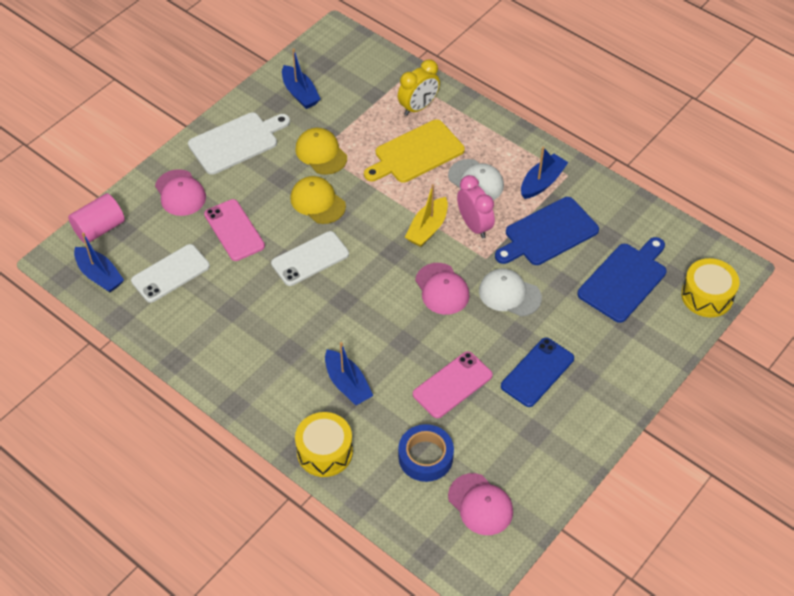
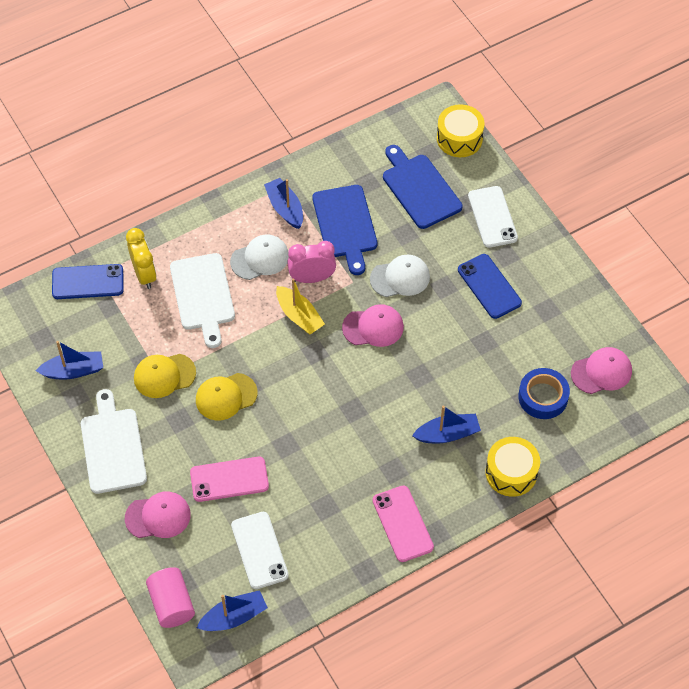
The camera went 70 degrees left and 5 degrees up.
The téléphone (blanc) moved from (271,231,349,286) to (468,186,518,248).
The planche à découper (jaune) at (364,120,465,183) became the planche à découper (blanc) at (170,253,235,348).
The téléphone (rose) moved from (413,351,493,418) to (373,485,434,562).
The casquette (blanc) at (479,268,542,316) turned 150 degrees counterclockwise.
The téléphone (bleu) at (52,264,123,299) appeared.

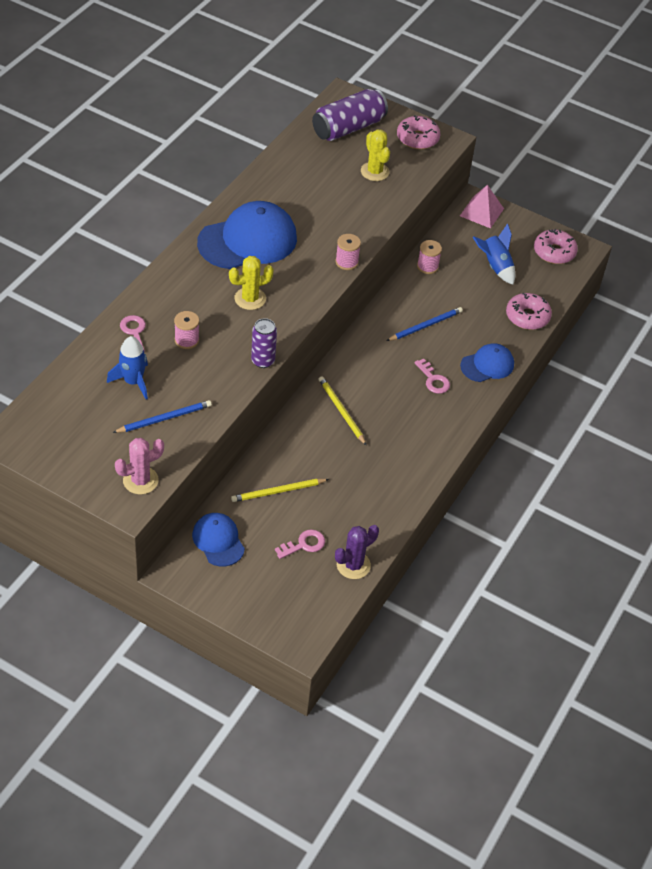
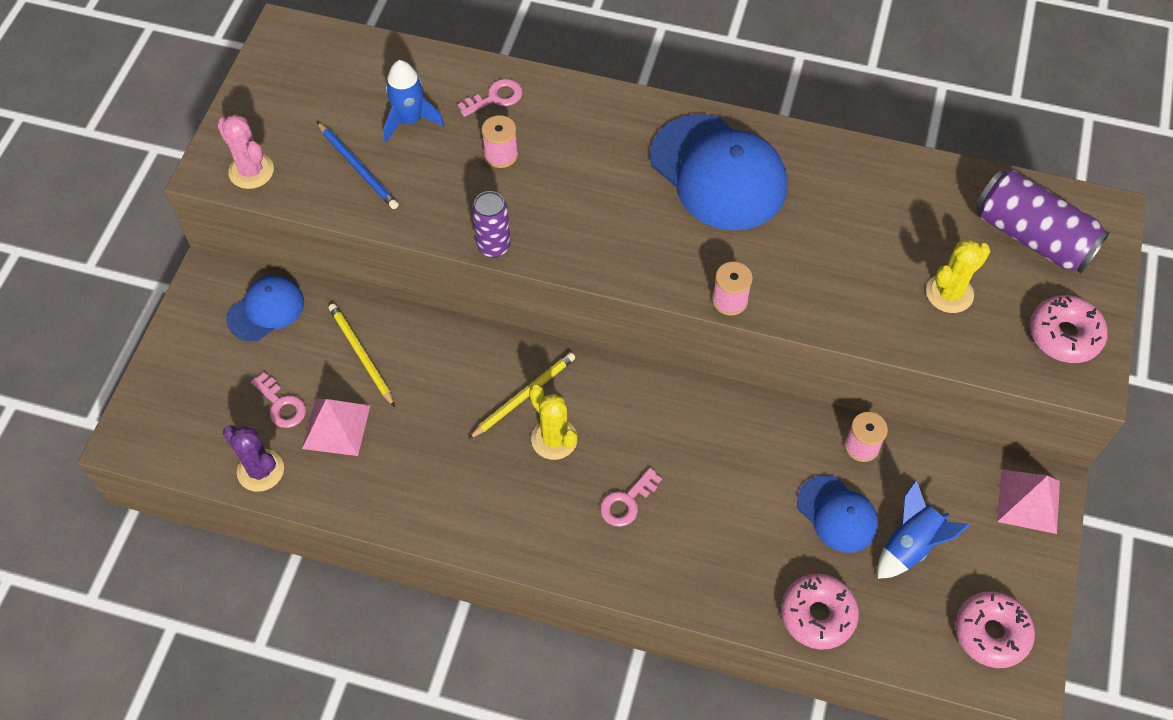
The camera went 80 degrees right and 10 degrees up.
The cactus (jaune) moved from (229,256,274,310) to (529,385,578,460).
The crayon (bleu) at (387,307,463,341) disappeared.
The casquette (bleu) moved from (460,343,514,382) to (797,475,879,553).
The pyramide (rose) at (302,399,370,456) appeared.

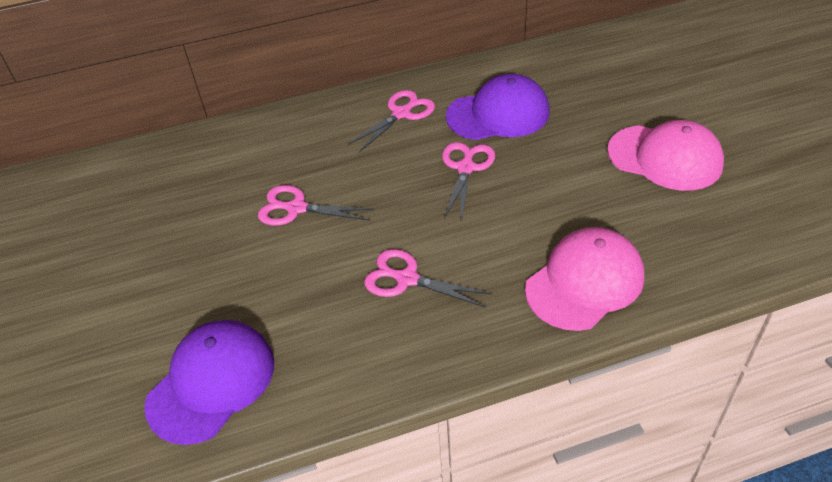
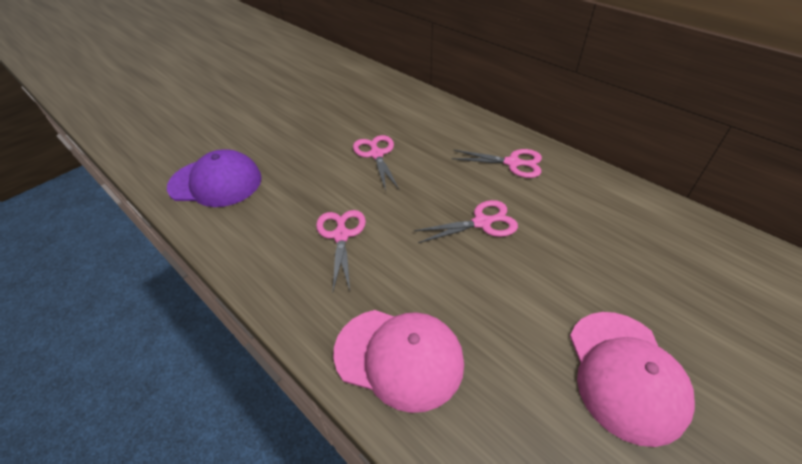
The camera went 60 degrees right and 0 degrees up.
The casquette (violet) at (446,74,550,140) disappeared.

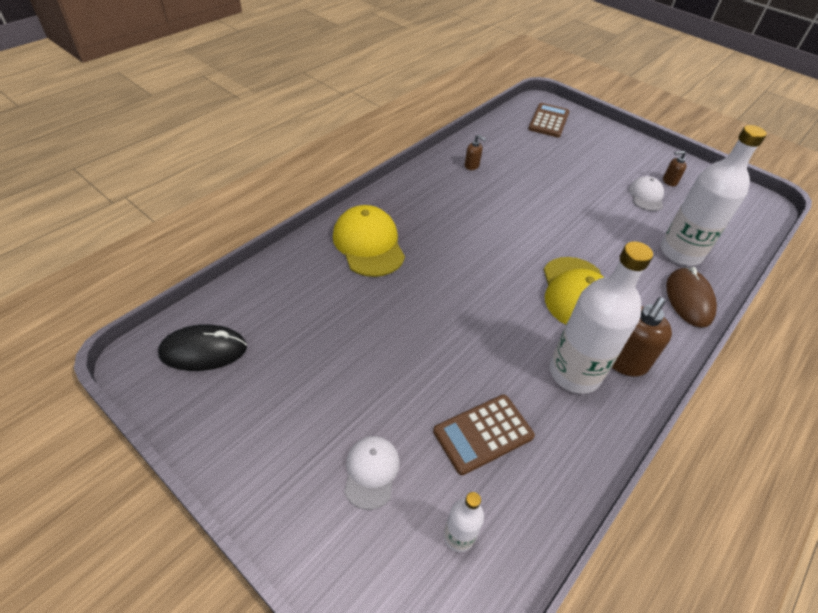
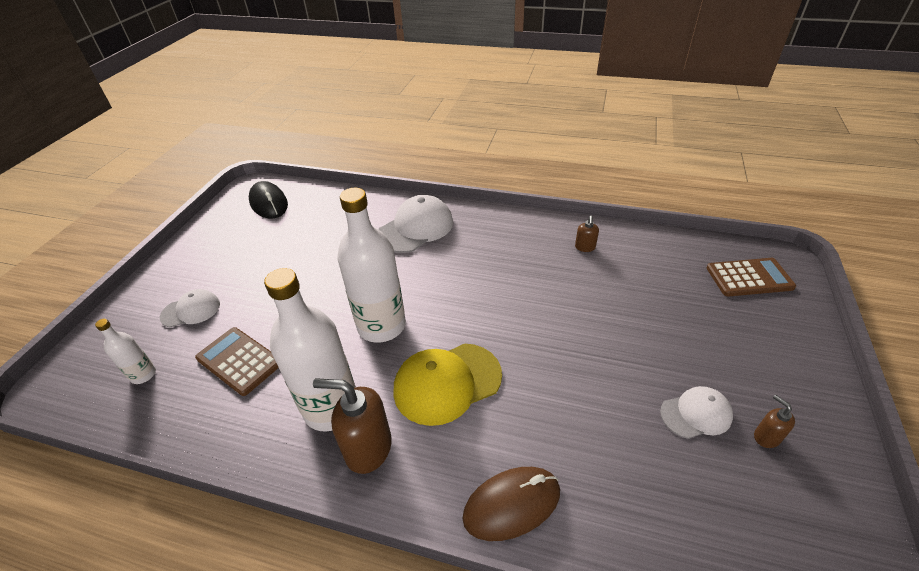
The camera went 70 degrees right and 5 degrees down.
The casquette (jaune) at (333,205,405,277) became the casquette (blanc) at (378,195,453,253).
The bouteille (blanc) moved from (661,125,767,266) to (337,188,406,343).

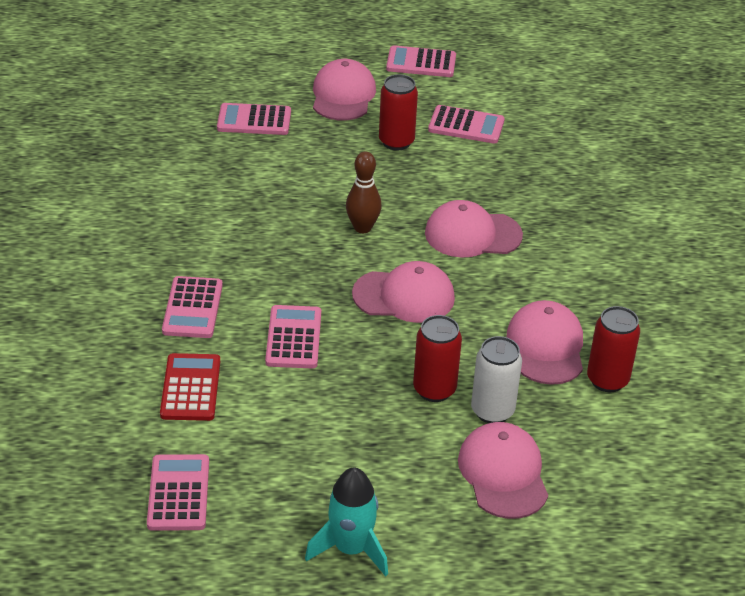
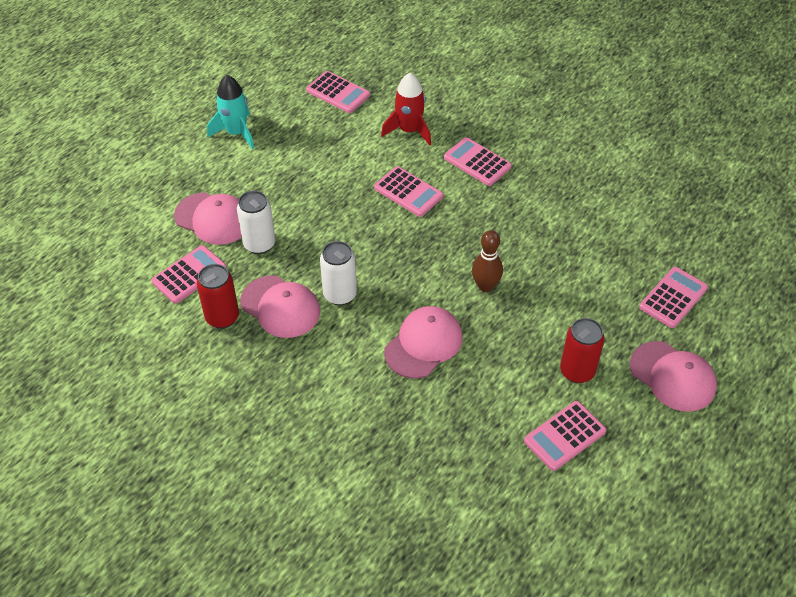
The camera went 130 degrees right and 10 degrees up.
The calculatrice (rouge) at (160,353,220,421) was replaced by the fusée (rouge) at (381,73,431,146).
The casquette (rose) at (352,261,455,323) disappeared.
The calculatrice (rose) moved from (386,45,456,77) to (151,245,226,304).
The canette (rouge) at (413,315,462,402) disappeared.
The canette (blanc) at (320,241,357,305) appeared.

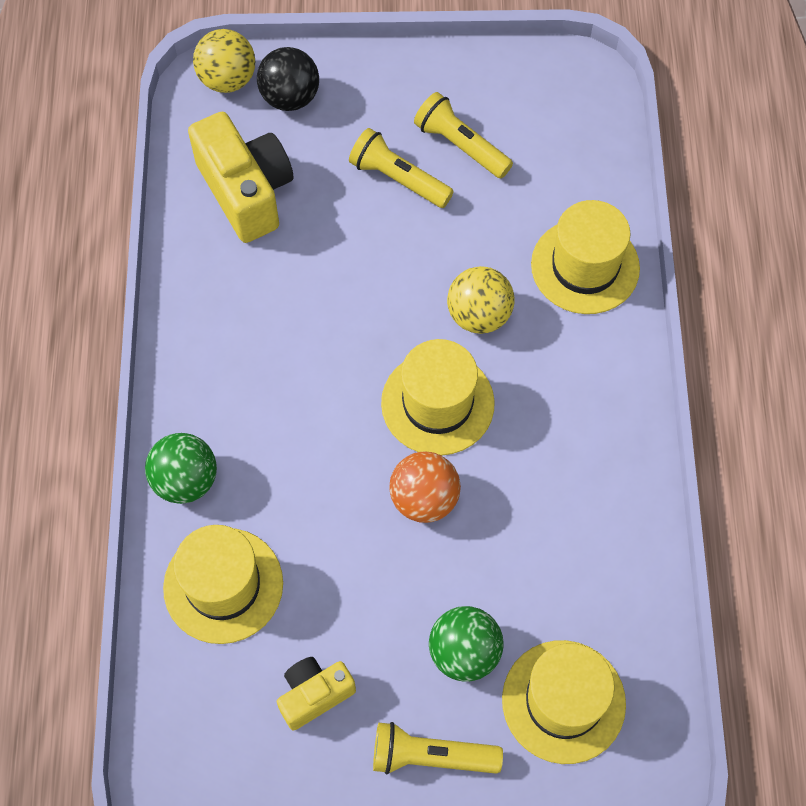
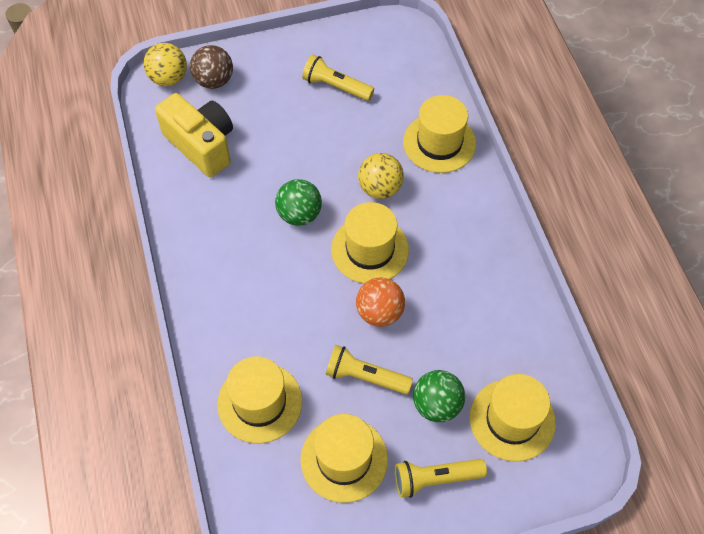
The camera went 15 degrees left and 5 degrees down.
The balle (vert) moved from (145,433,217,504) to (275,179,322,226).
The balle (noir) at (257,47,319,111) became the balle (marron) at (190,45,233,89).
The appareil photo (jaune) at (277,657,356,730) was replaced by the chapeau (jaune) at (300,414,388,503).
The lampe de poche (jaune) moved from (349,128,454,208) to (326,345,413,394).

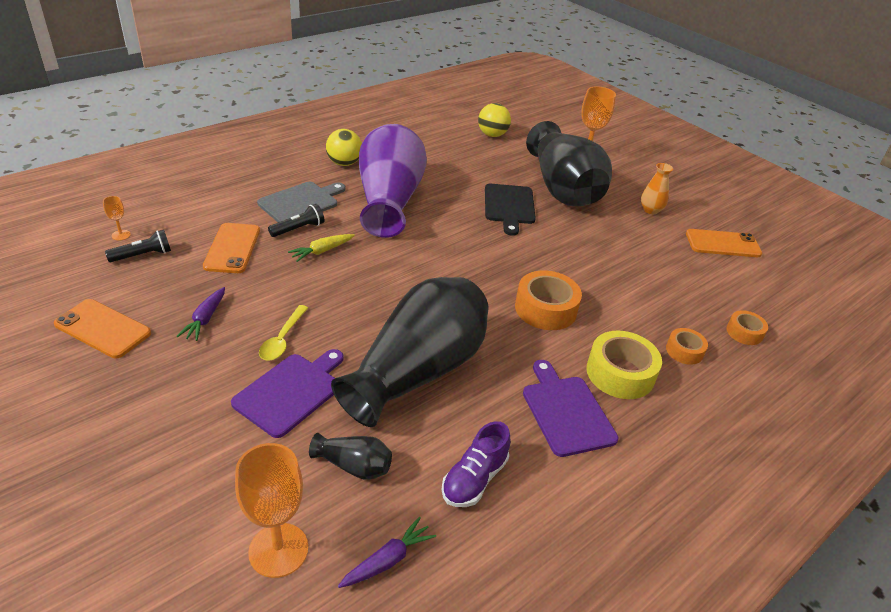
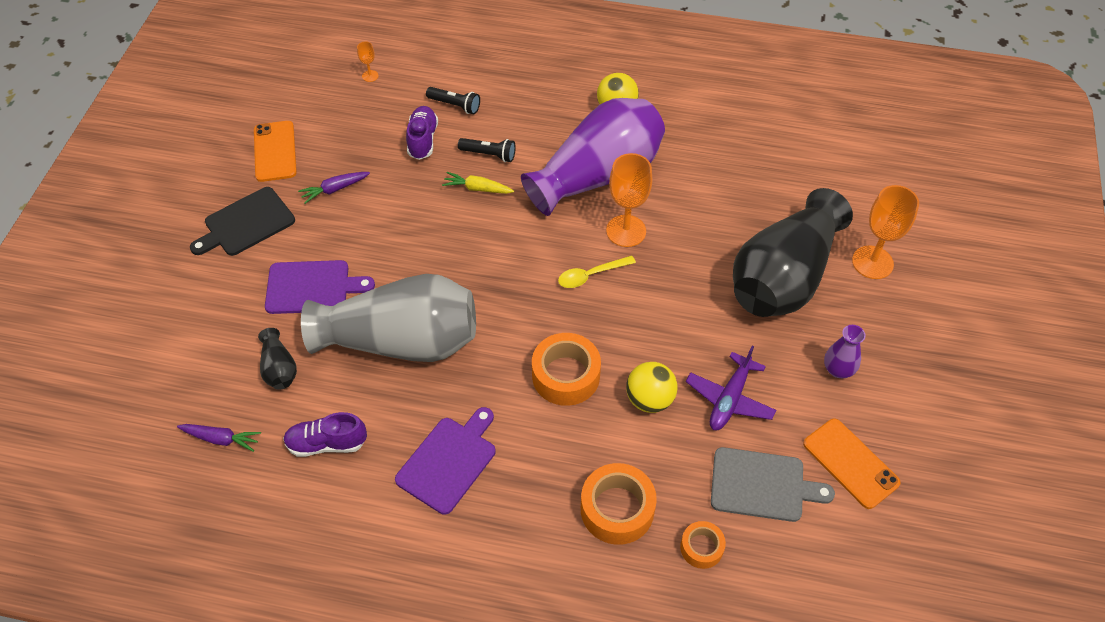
The camera went 55 degrees right and 15 degrees up.
The lampe de poche (noir) moved from (105,230,171,262) to (426,87,480,114).
The téléphone (orange) at (203,223,260,273) was replaced by the chaussure (violet) at (406,106,438,160).
The verre à pied (orange) moved from (235,443,308,578) to (606,153,652,247).
The planche à découper (gris) moved from (257,182,346,222) to (711,447,835,522).
The cuillère (jaune) moved from (259,305,308,361) to (558,256,636,288).
The vase (noir) at (331,277,489,427) became the vase (gris) at (301,274,476,362).
The balle (jaune) moved from (478,103,511,137) to (626,362,678,413).
The planche à découper (noir) moved from (485,184,536,236) to (190,187,295,256).
The ruban adhésif (jaune) at (586,330,662,399) disappeared.
The vase (orange) at (641,163,673,214) became the vase (violet) at (824,325,865,378).
The ruban adhésif (orange) at (666,328,708,365) changed to 1.76 times the size.
The avion (violet) at (686,346,776,430) appeared.

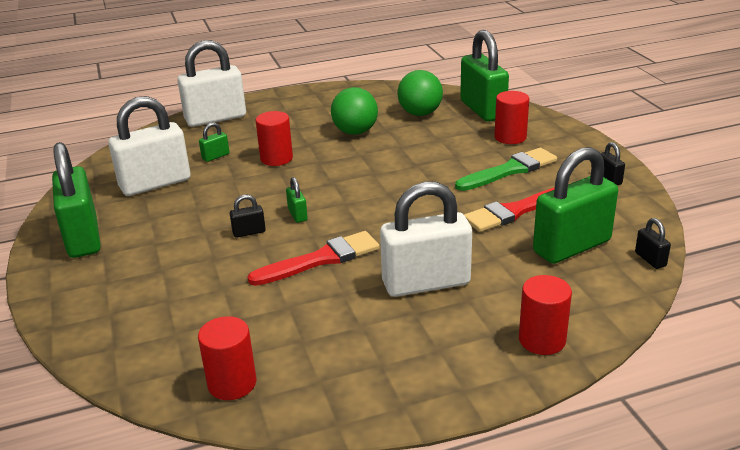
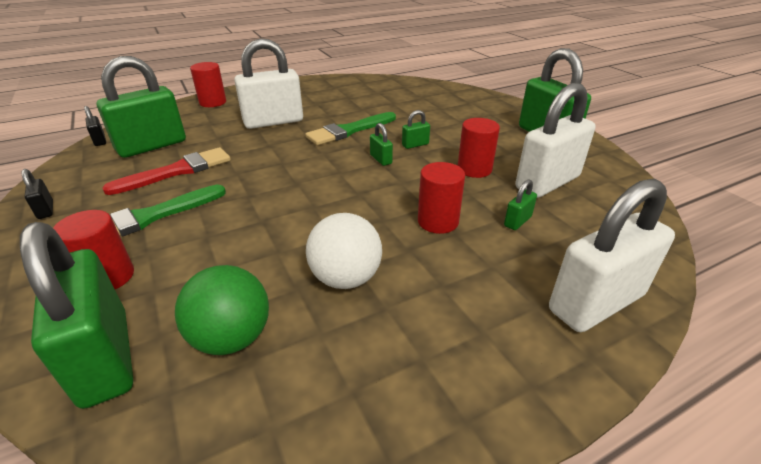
The camera went 170 degrees right and 5 degrees up.
The cylindre (rouge) moved from (198,316,256,400) to (458,118,500,178).
The cadenas (noir) at (230,195,266,238) became the cadenas (vert) at (402,110,430,149).
The pinceau (rouge) at (248,231,380,286) became the pinceau (vert) at (305,112,396,145).
The balle (vert) at (331,87,378,135) became the balle (blanc) at (306,213,382,289).

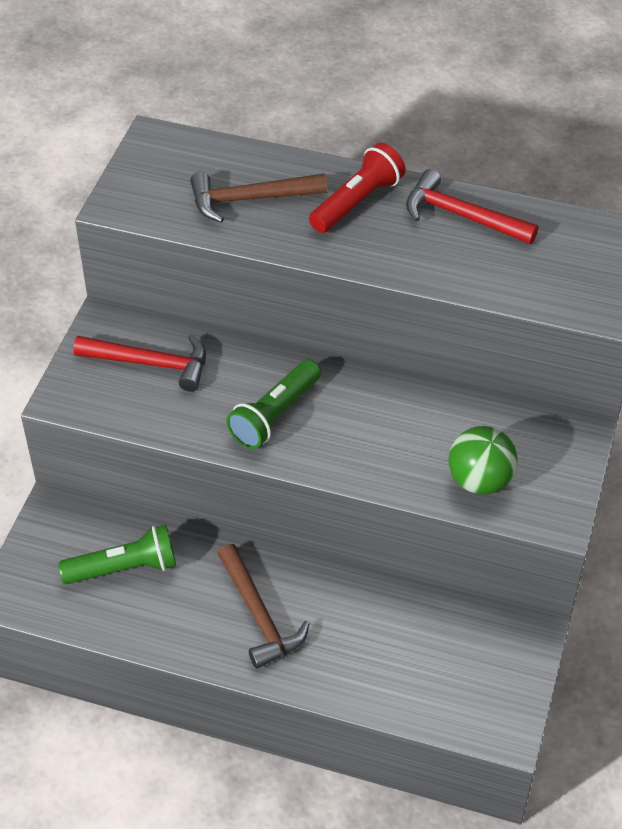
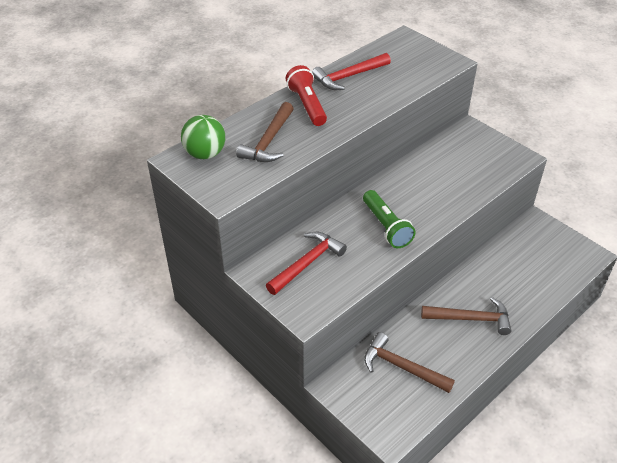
The camera went 60 degrees left and 5 degrees down.
The lampe de poche (vert) at (58,524,176,584) was replaced by the marteau (marron) at (364,332,455,393).
The balle (vert) moved from (449,426,517,495) to (181,115,225,159).

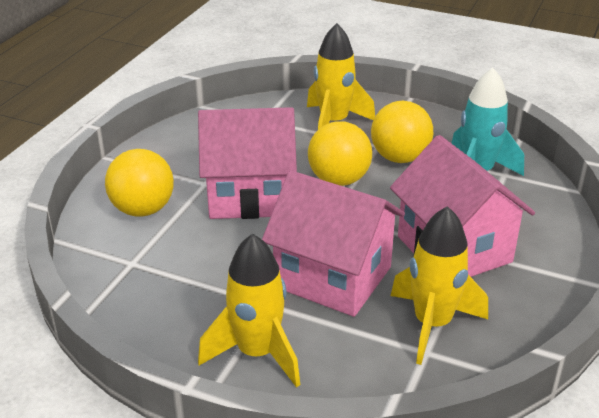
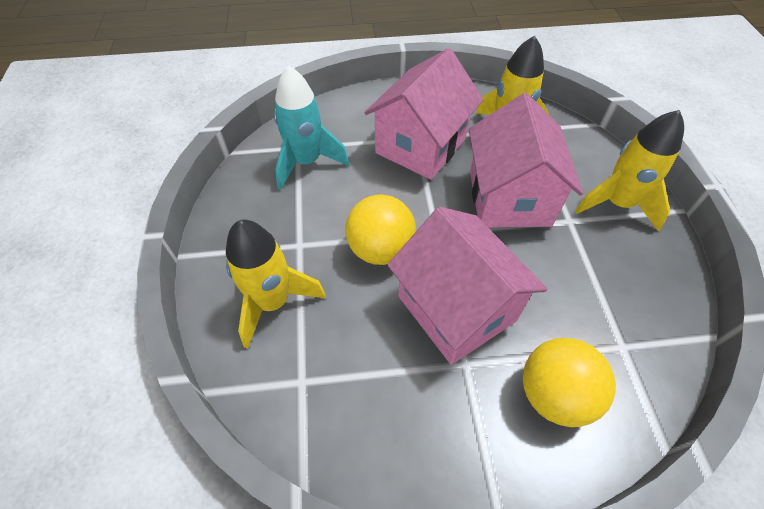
The camera went 120 degrees left and 20 degrees up.
The balle (jaune) at (371,101,433,163) disappeared.

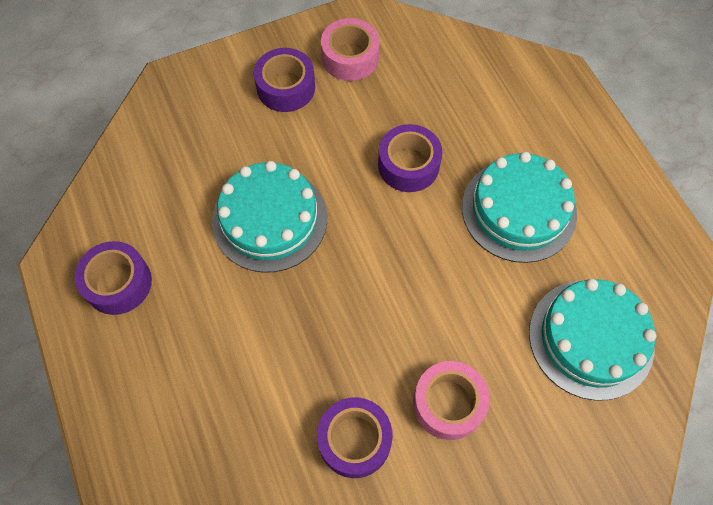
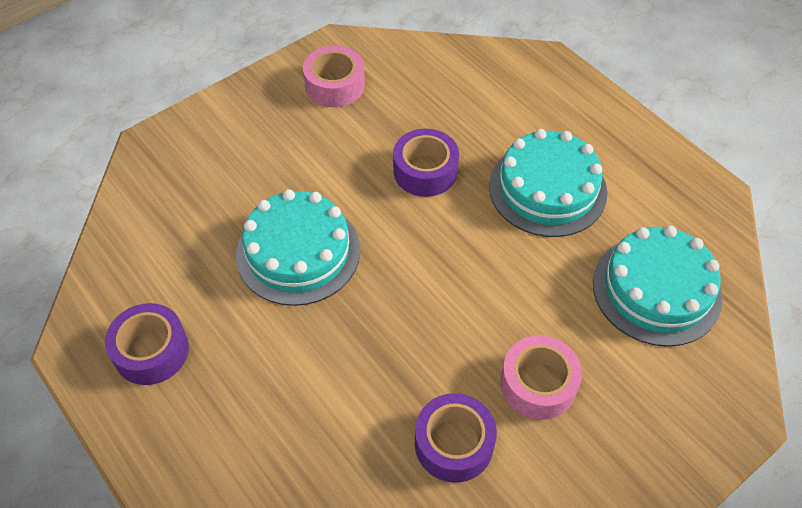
The camera went 15 degrees left and 10 degrees down.
The ruban adhésif (violet) at (254,48,315,112) disappeared.

